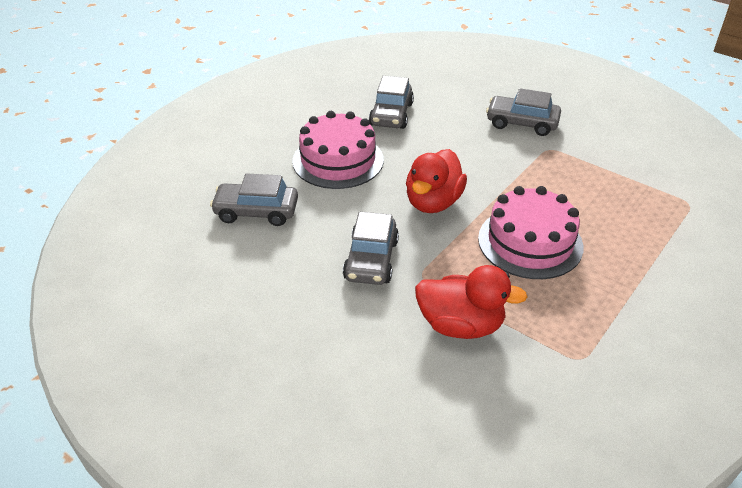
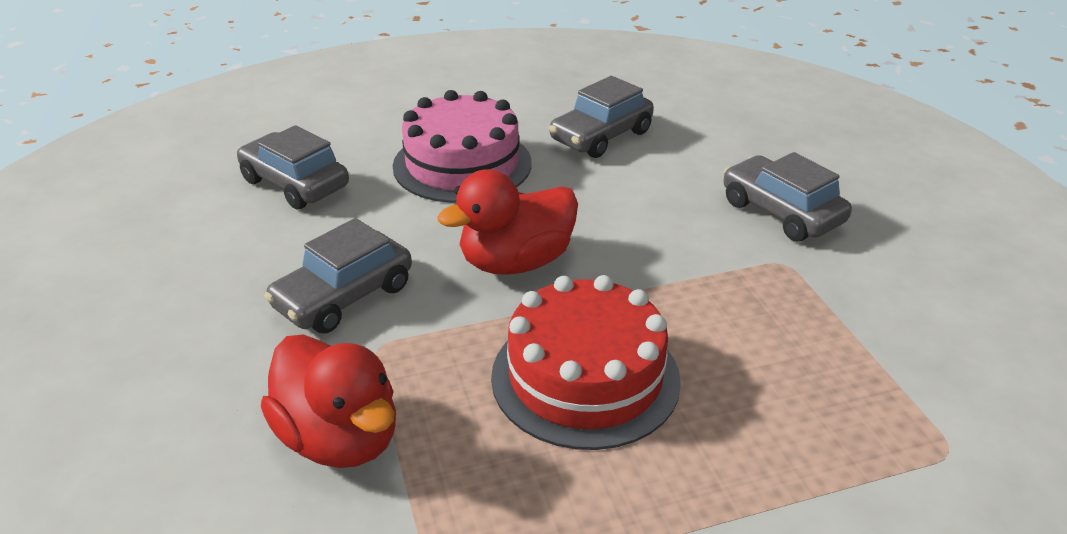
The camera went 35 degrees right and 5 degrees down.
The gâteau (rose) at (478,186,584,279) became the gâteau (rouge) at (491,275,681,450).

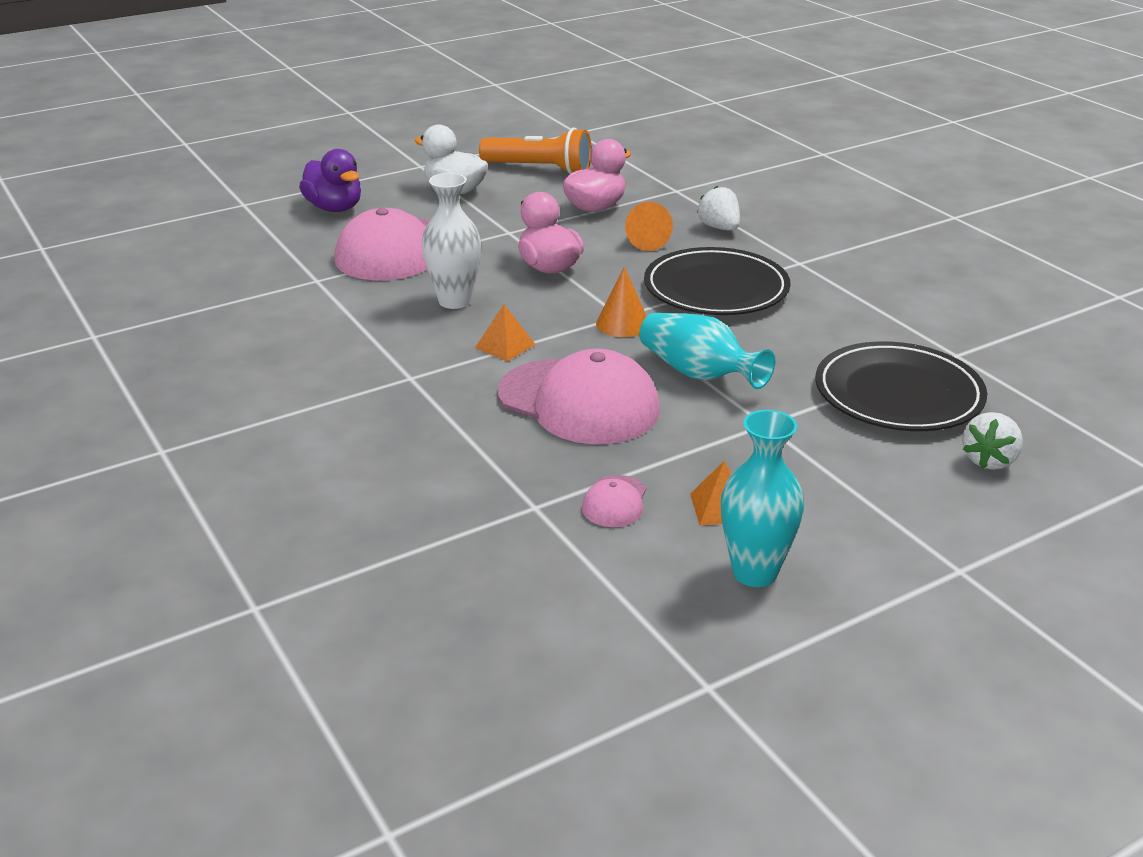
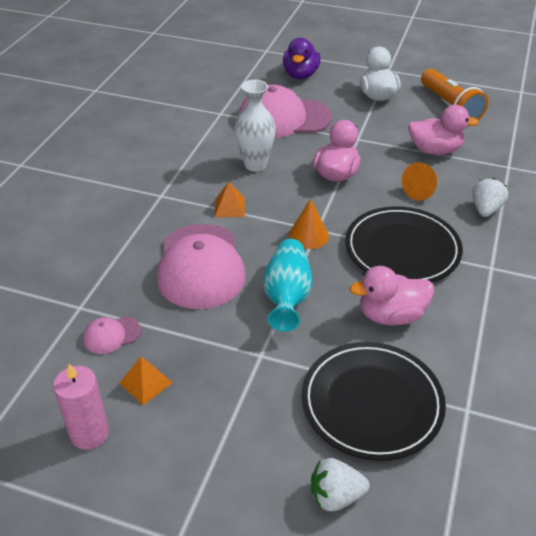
The camera went 50 degrees right and 10 degrees up.
The vase (turquoise) at (721,410,804,587) was replaced by the bougie (rose) at (53,364,109,450).
The canard (rose) at (350,266,434,325) appeared.

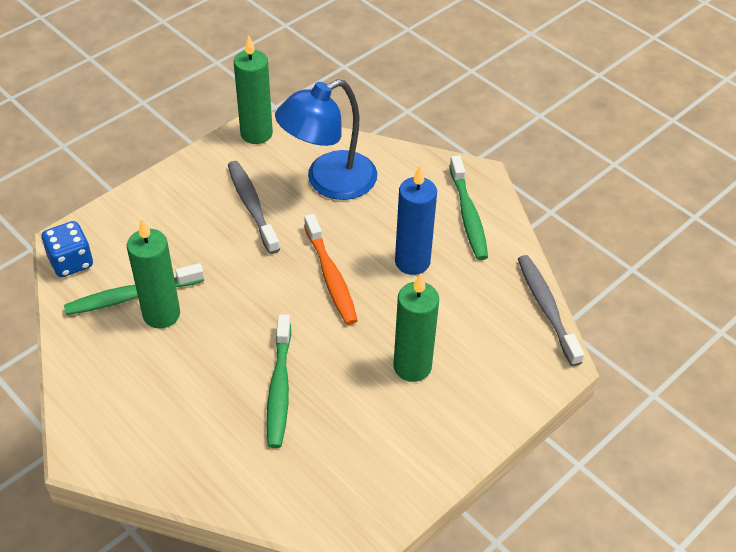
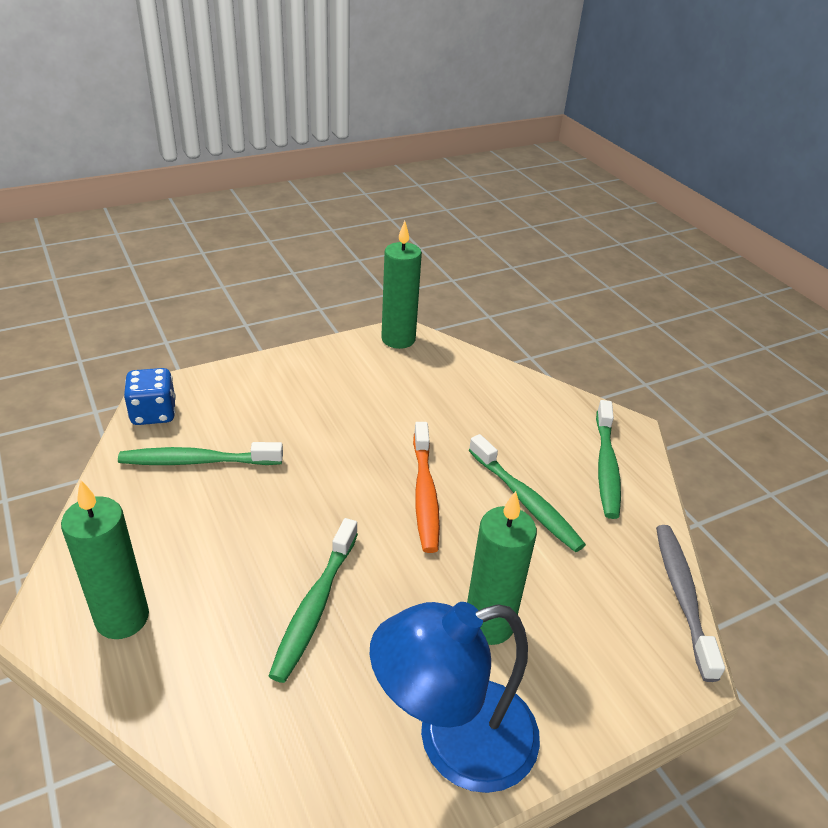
The camera went 15 degrees right and 10 degrees down.
The bougie (vert) moved from (127,219,180,329) to (61,480,149,639).
The brosse à dents (gris) at (228,161,280,254) disappeared.
The lampe (bleu) moved from (275,79,377,200) to (370,602,540,793).
The bougie (bleu) at (395,166,437,275) was replaced by the brosse à dents (vert) at (469,434,586,552).

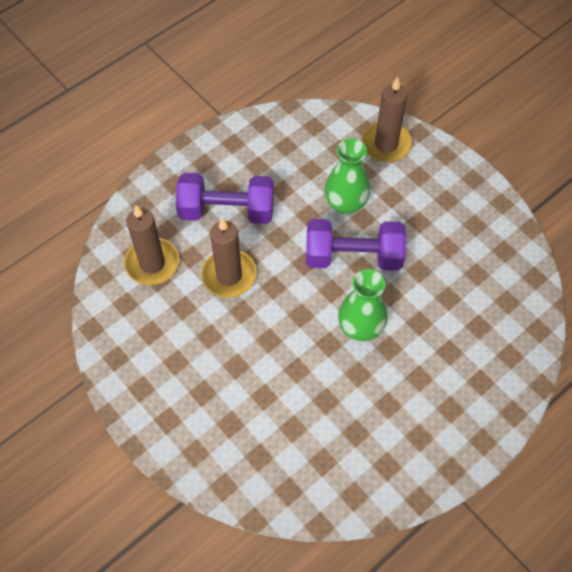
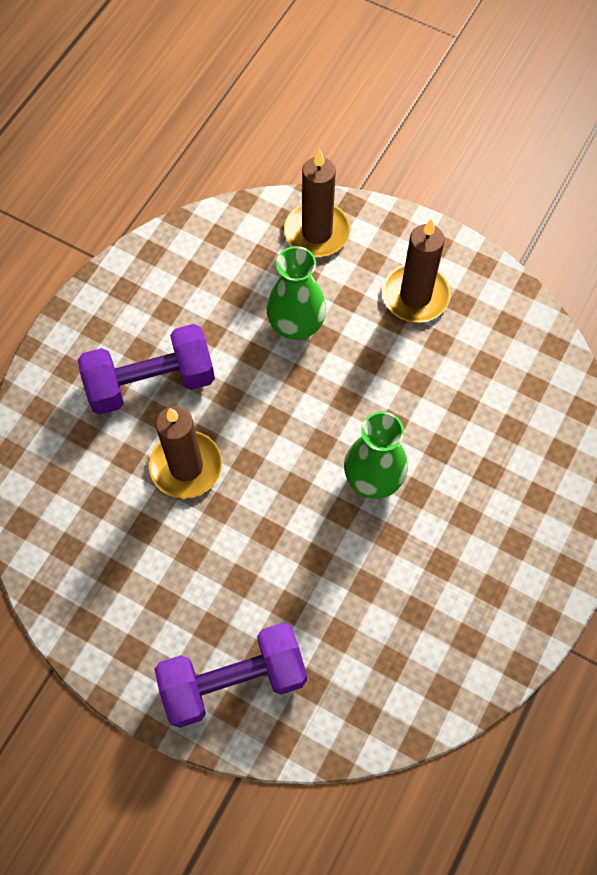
The camera went 20 degrees left and 5 degrees up.
The bougie (marron) moved from (124,205,179,285) to (382,218,451,322).
The haltère (violet) moved from (306,219,406,271) to (154,623,307,728).

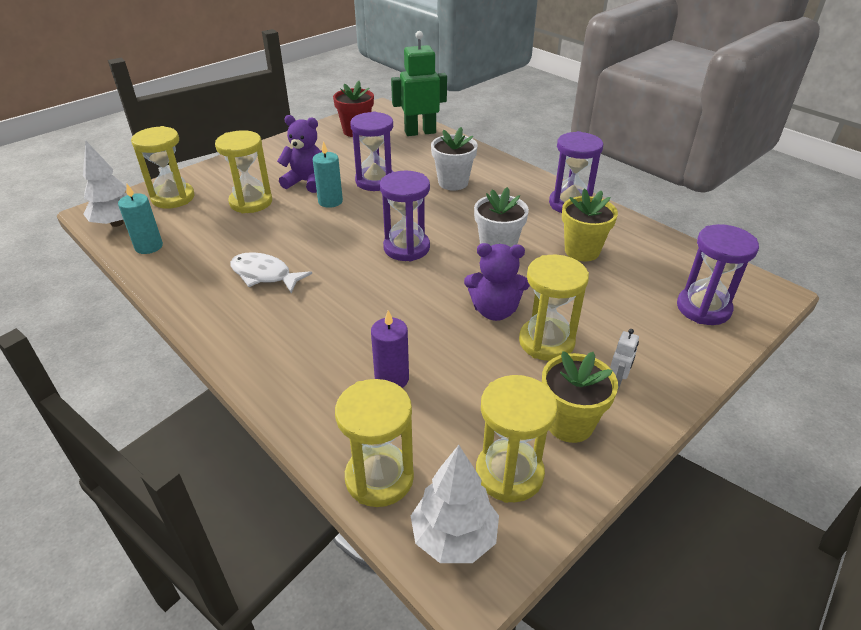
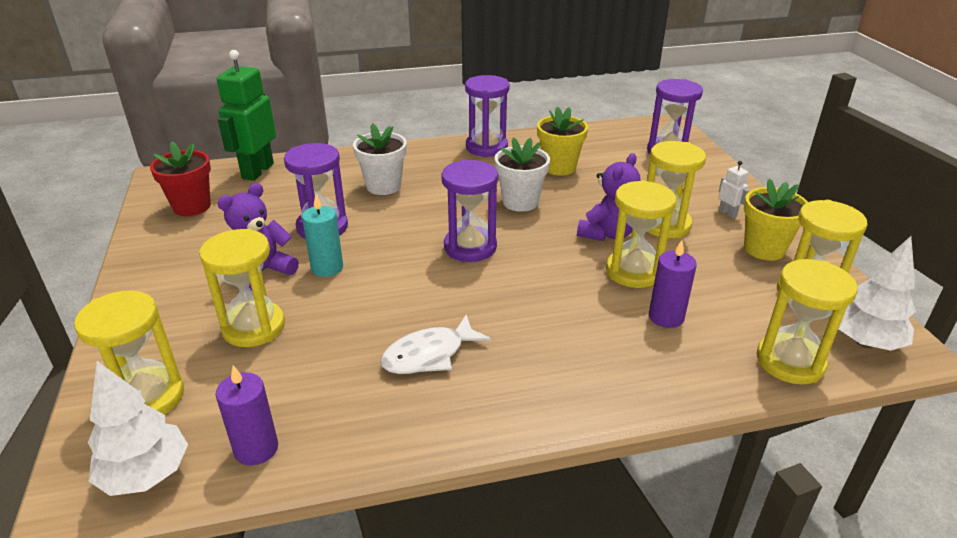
The camera went 60 degrees left and 5 degrees down.
The bougie (turquoise) at (118,184,163,254) became the bougie (violet) at (216,365,278,466).
The sablier (jaune) at (606,180,676,288) appeared.

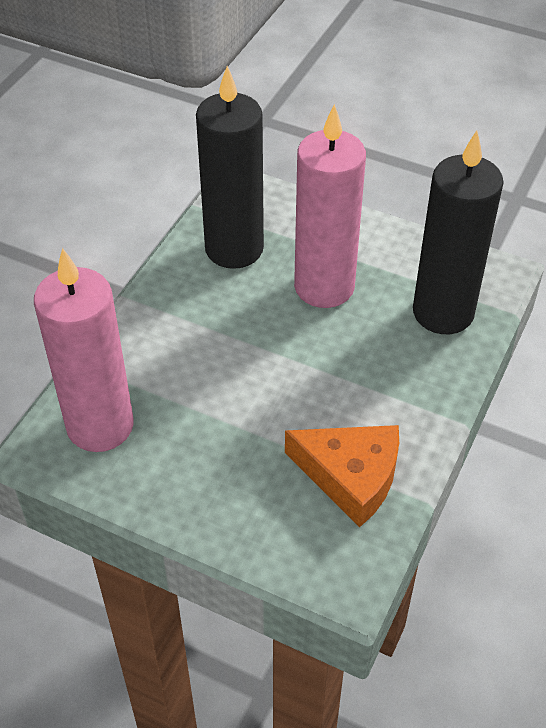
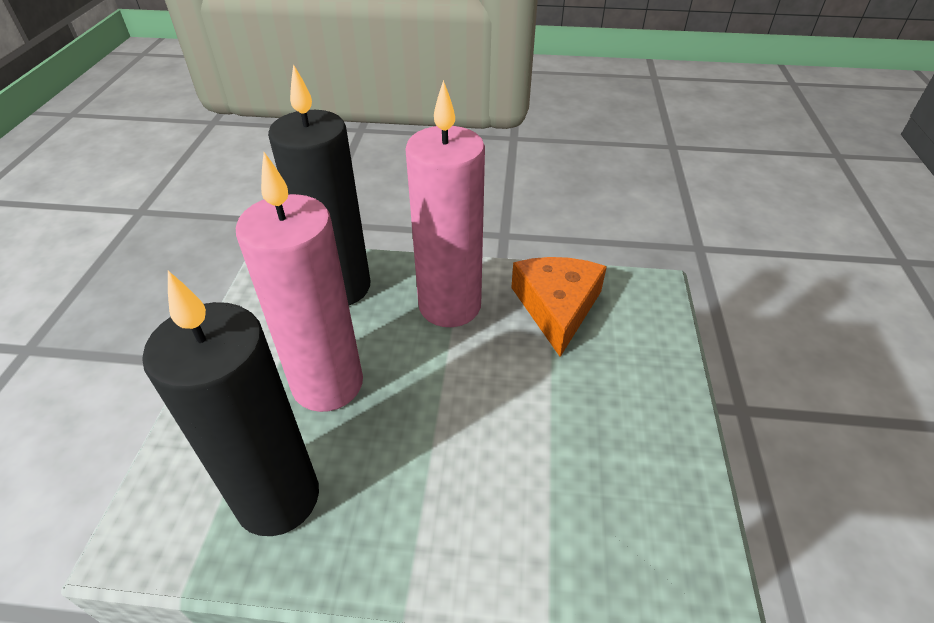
The camera went 110 degrees left and 5 degrees down.
The bougie (rose) moved from (34,248,134,452) to (405,80,485,327).

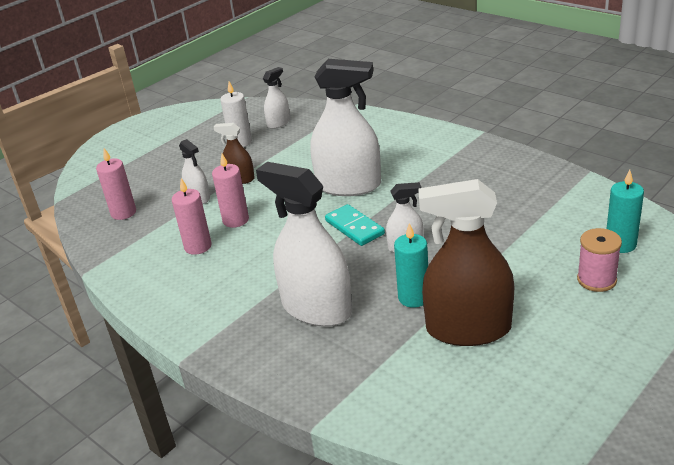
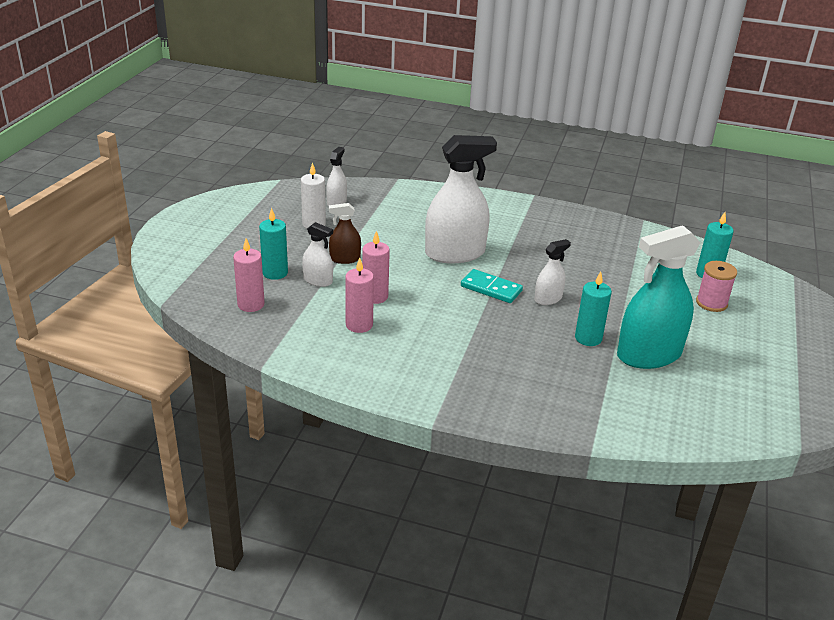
The camera went 30 degrees left and 0 degrees up.
The vaporisateur (blanc) at (256,162,352,327) disappeared.
The vaporisateur (marron) at (418,179,514,346) became the vaporisateur (turquoise) at (617,225,700,369).
The bougie (turquoise) at (259,208,288,280) appeared.

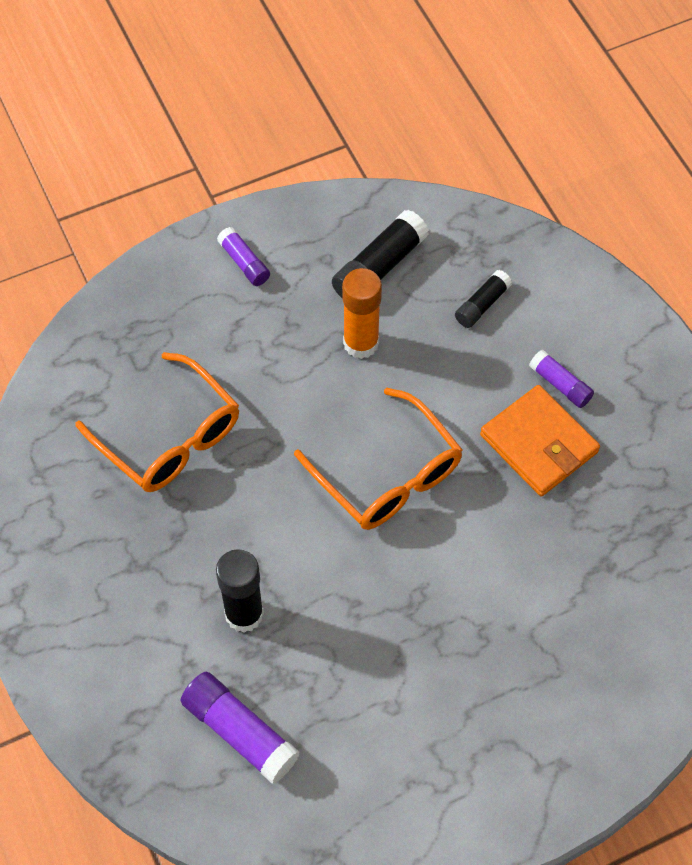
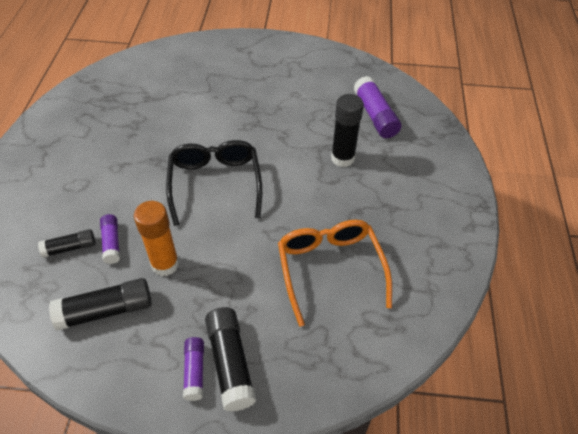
The camera went 150 degrees left and 10 degrees down.
The lunettes (orange) at (294,387,463,530) became the lunettes (noir) at (166,140,262,226).
The portefeuille (orange) at (480,385,600,496) disappeared.
The bâton de colle (violet) moved from (529,350,594,408) to (100,214,120,264).
The bâton de colle (noir) at (205,307,256,412) appeared.

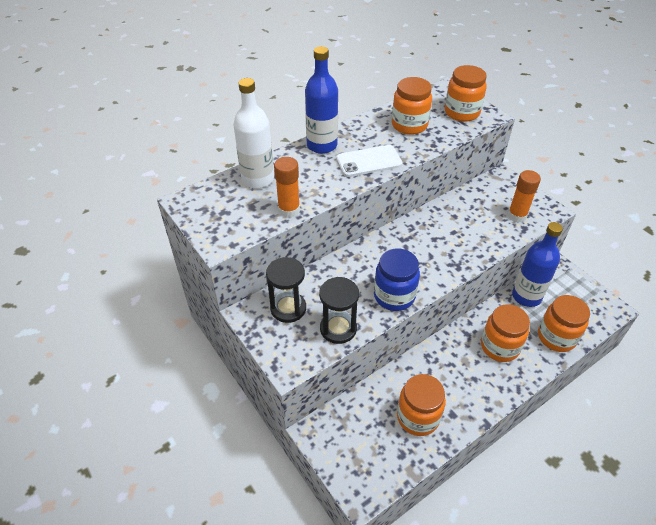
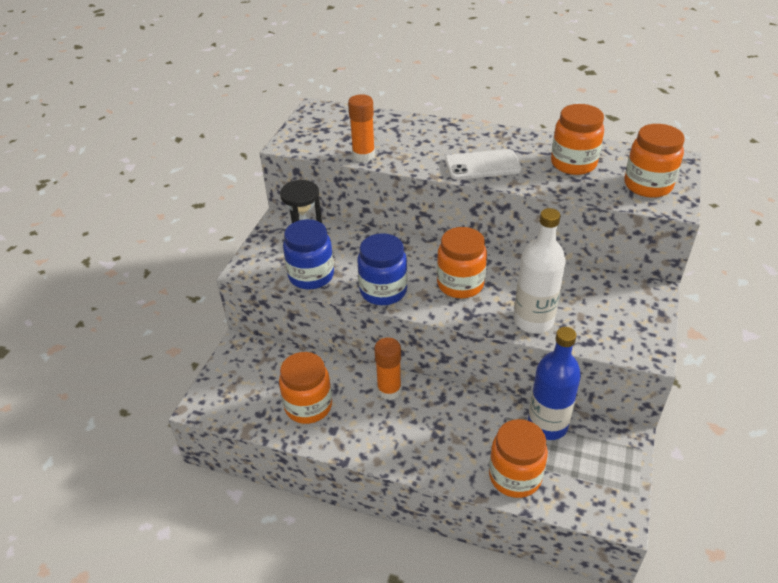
The camera went 55 degrees right and 5 degrees down.
The bouteille (blanc) moved from (233,78,274,188) to (513,208,566,333).
The bouteille (bleu) at (305,46,338,154) disappeared.
The sablier (noir) at (319,277,359,344) was replaced by the bocal (bleu) at (283,219,334,289).
The téléphone (blanc) at (336,145,402,177) turned 45 degrees counterclockwise.
The bocal (orange) moved from (481,304,530,362) to (437,227,487,298).
The bâton de colle (orange) moved from (508,170,541,222) to (374,338,401,400).

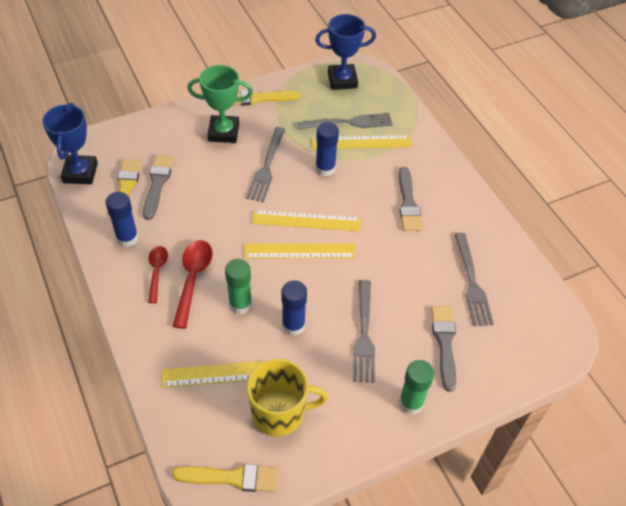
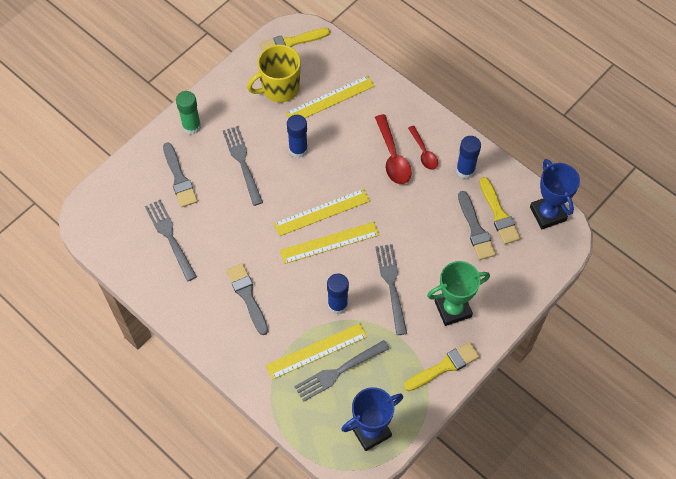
The camera went 160 degrees right and 10 degrees up.
The bâton de colle (vert) at (225,259,252,314) disappeared.

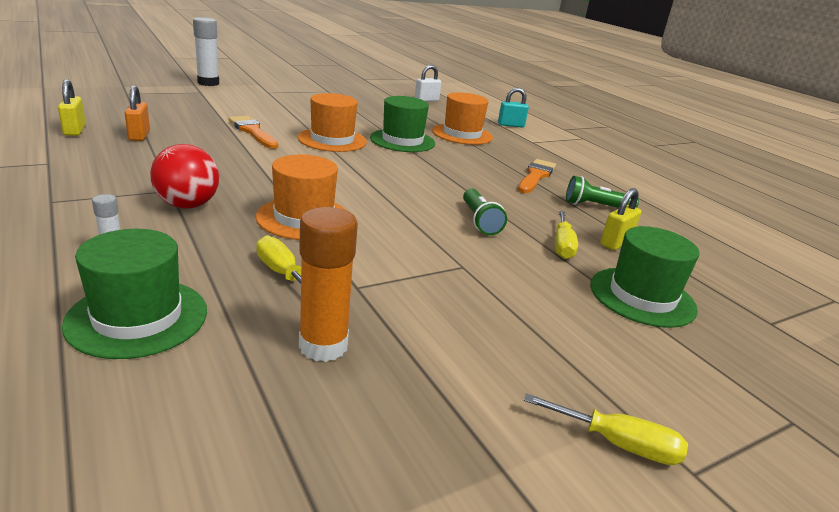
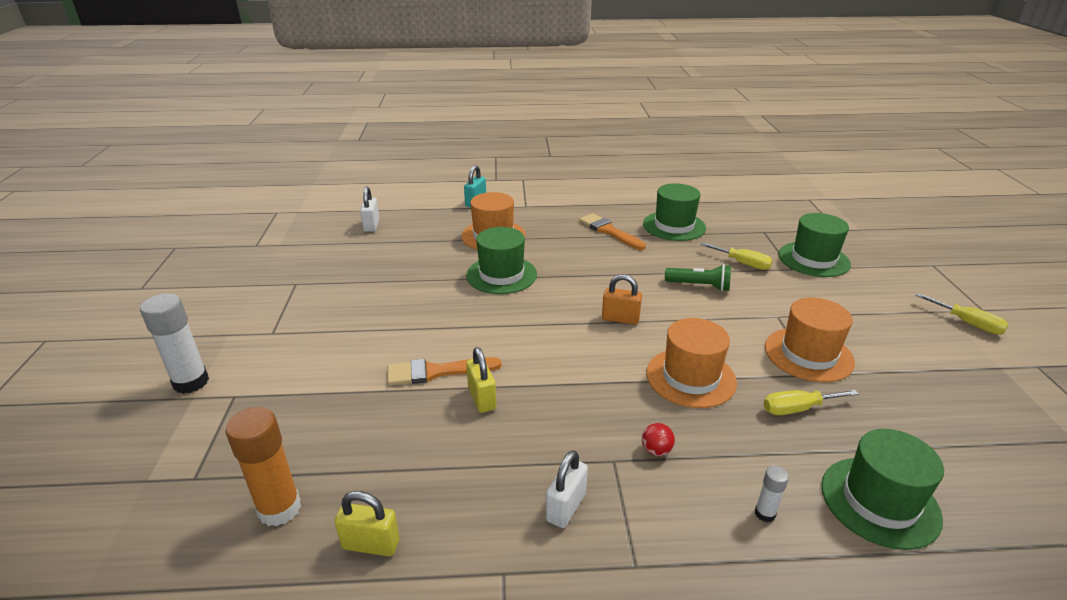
The camera went 60 degrees left and 5 degrees up.
The cadenas (orange) moved from (125,85,150,141) to (602,274,642,325).
The balle (rouge) at (150,144,219,208) changed to 0.48 times the size.
The chapeau (orange) moved from (298,93,367,152) to (765,297,855,382).
The bâton de colle (orange) moved from (299,207,358,362) to (225,407,301,526).
The tournevis (jaune) at (524,393,688,465) turned 90 degrees clockwise.
The lampe de poche (vert) at (566,176,639,208) was replaced by the chapeau (vert) at (643,183,706,241).
The cadenas (jaune) moved from (600,188,641,250) to (466,347,496,413).
The cadenas (blanc) at (546,450,588,528) appeared.

